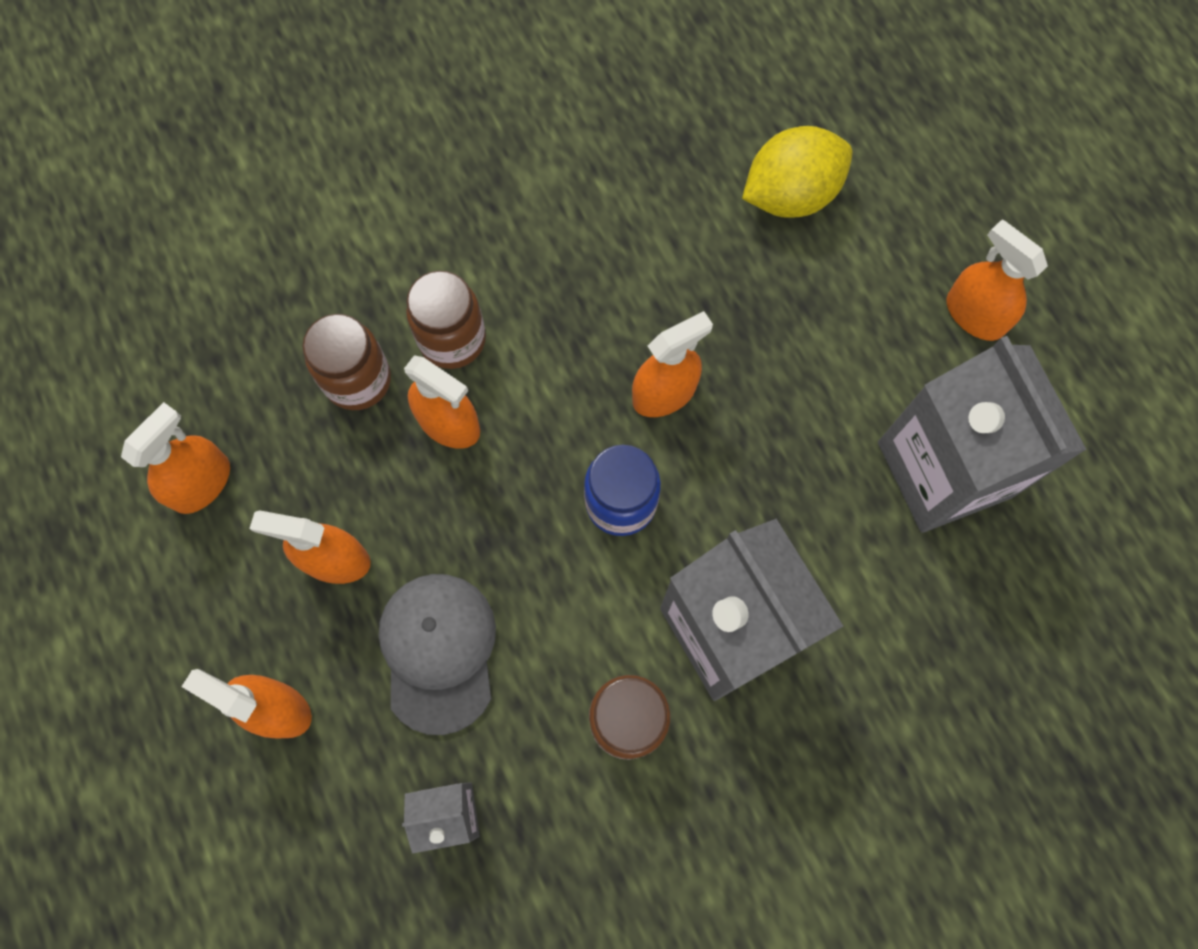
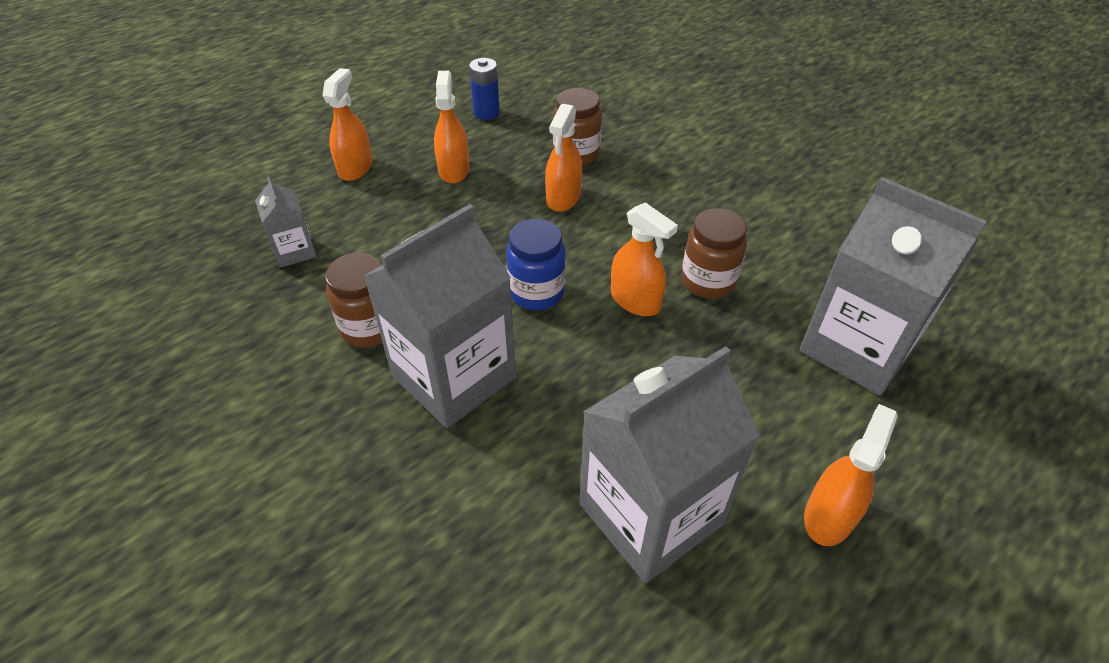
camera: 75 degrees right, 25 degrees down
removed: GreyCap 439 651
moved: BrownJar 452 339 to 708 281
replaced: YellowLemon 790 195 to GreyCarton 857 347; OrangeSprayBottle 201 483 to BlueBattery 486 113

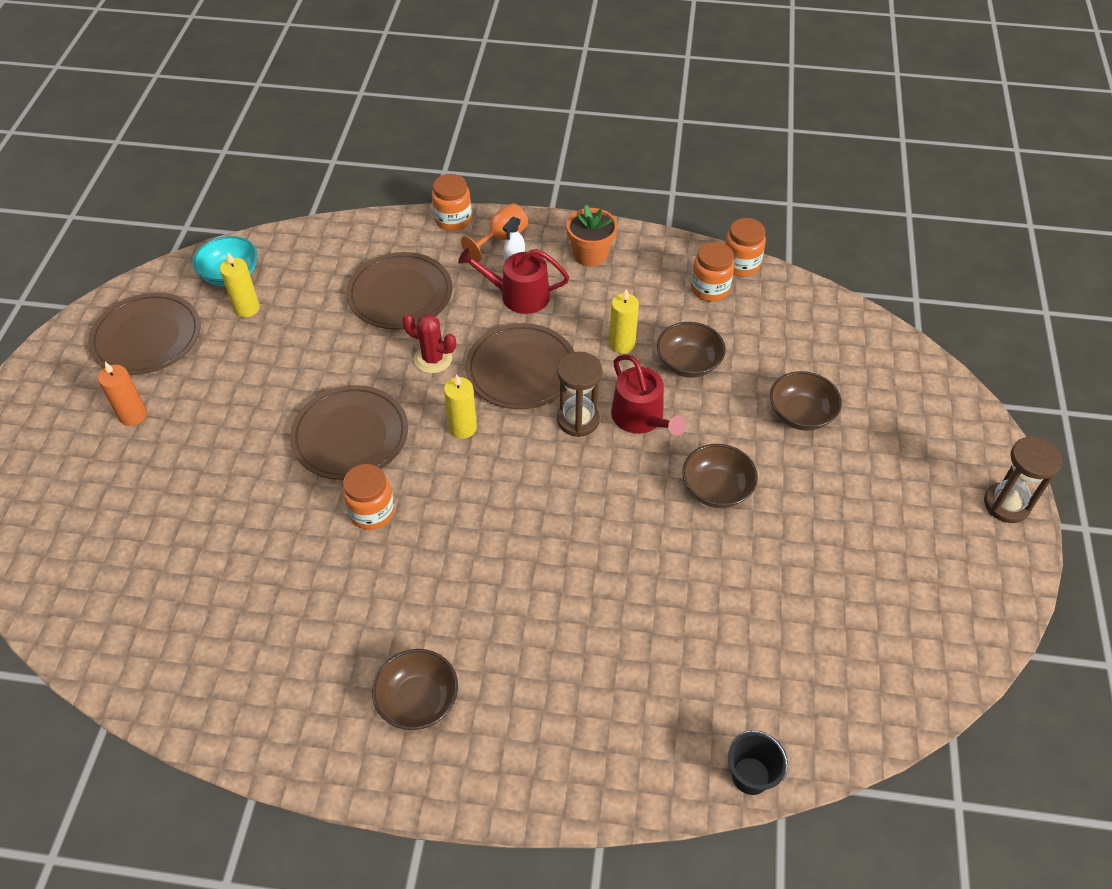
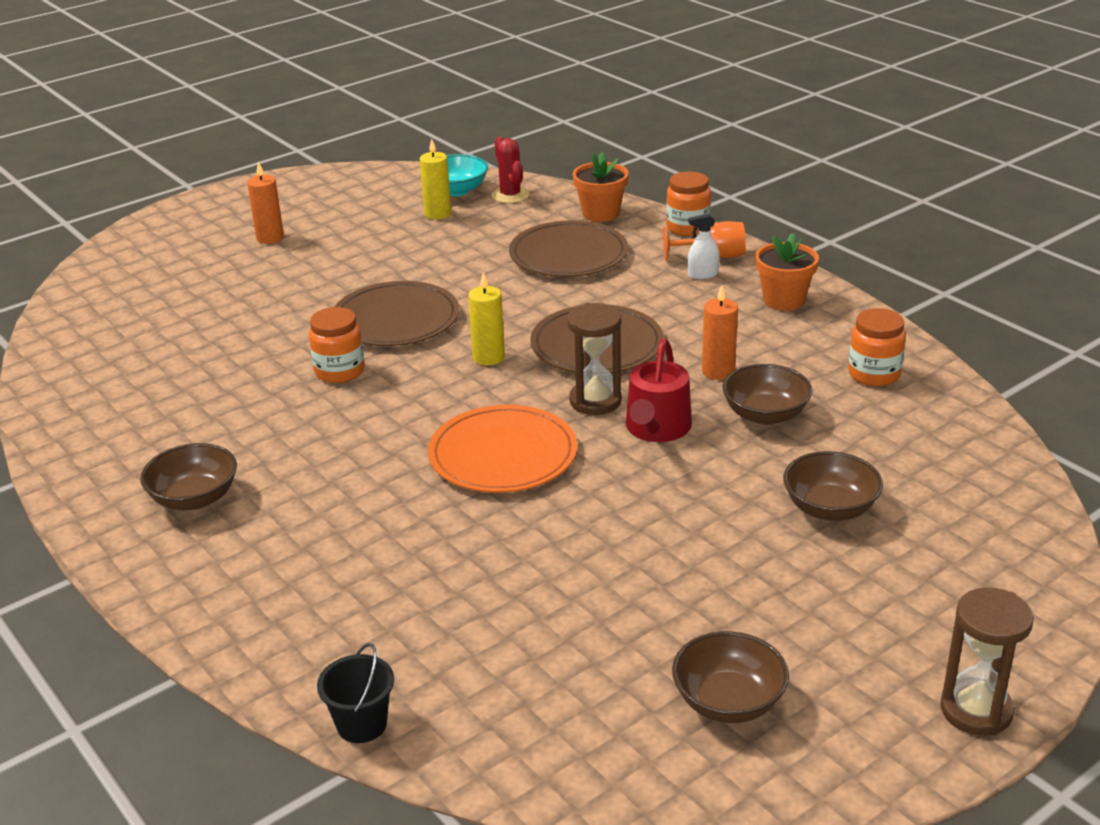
camera: 45 degrees right, 20 degrees down
removed: OrangeJar 741 264; RedWateringCan 518 295; BrownPlate 147 337
added: OrangeFlowerPot 601 213; OrangePlate 503 454
moved: RedCactus 433 359 to 510 195; BrownBowl 716 489 to 728 701
recoloured: YellowCandle 622 344 to OrangeCandle 718 371

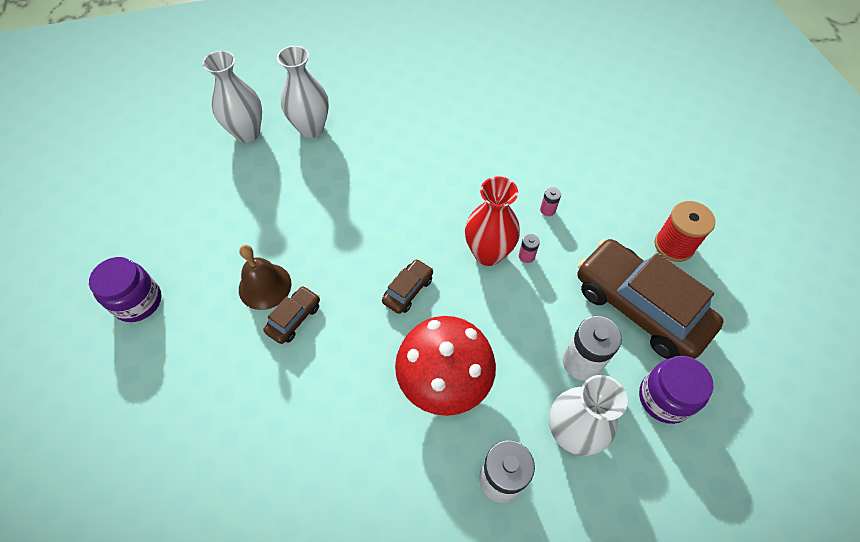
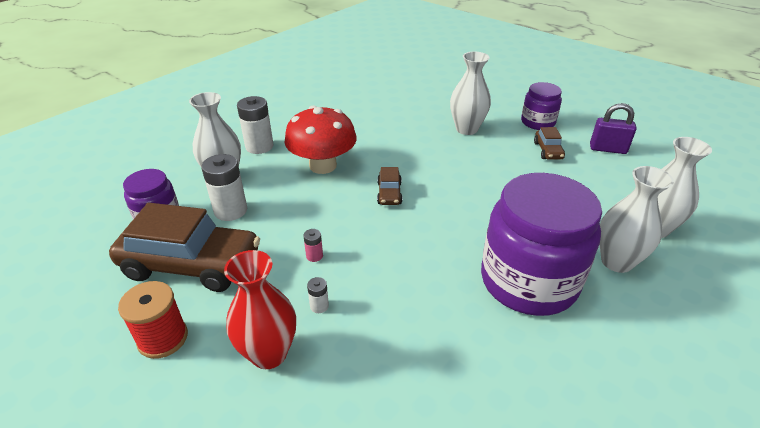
camera: 145 degrees right, 20 degrees down
removed: BrownBell 265 286
added: WhiteVase 466 129; PurplePadlock 607 149; PurpleJar 528 281
moved: RedVase 488 253 to 269 353; BrownCar 294 318 to 548 151
recoloured: PinkBattery 547 210 to WhiteBattery 319 306

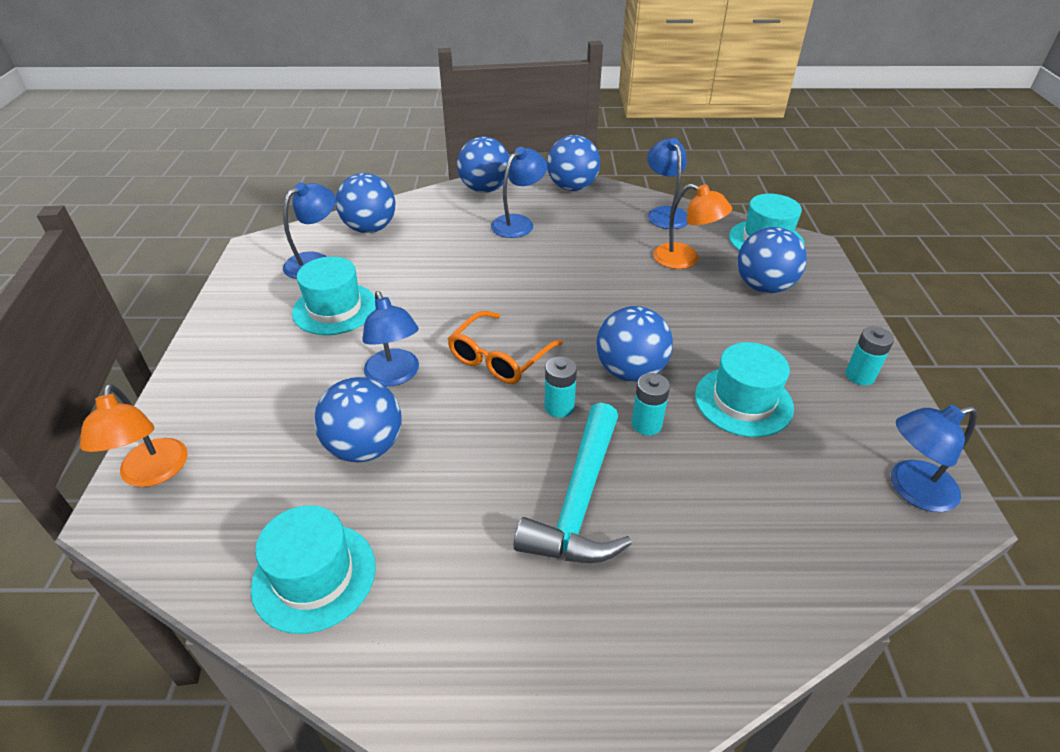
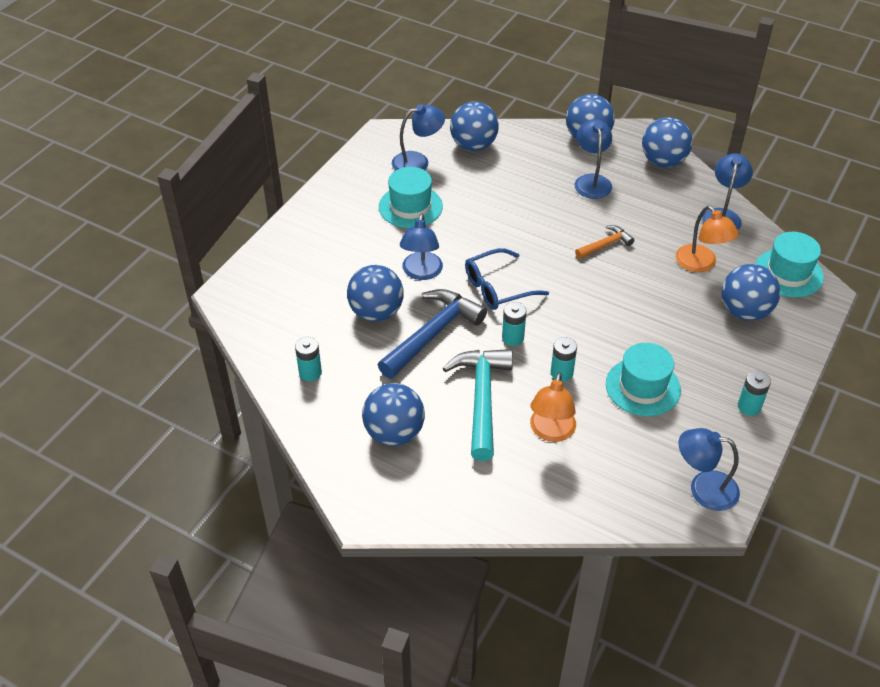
camera: 30 degrees right, 5 degrees up
added: OrangeHammer 605 245; BlueHammer 432 334
moved: BlueBall 630 371 to 394 433; OrangeLamp 153 473 to 551 432
replaced: TurquoiseHat 314 576 to TurquoiseBattery 310 373
recoloured: OrangeGlasses 499 358 to BlueGlasses 497 288
turned: BlueLamp 518 223 = 591 181 75 degrees counterclockwise; TurquoiseHammer 579 501 = 481 399 135 degrees clockwise

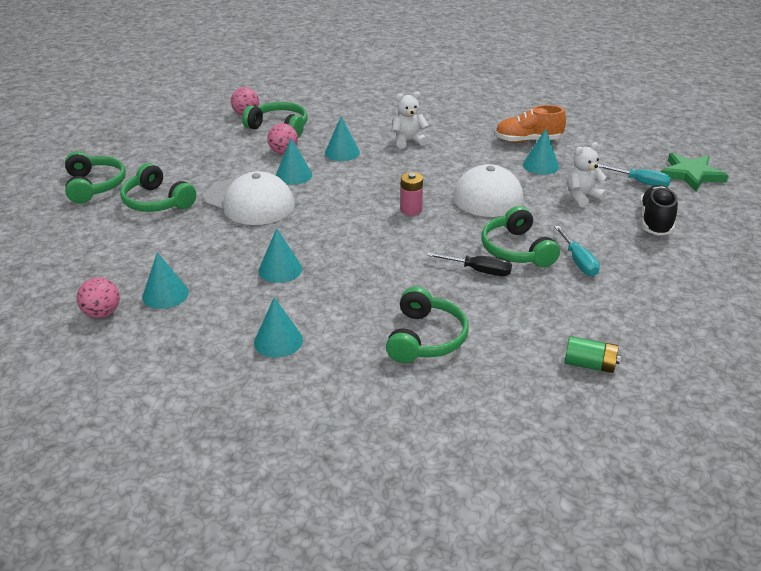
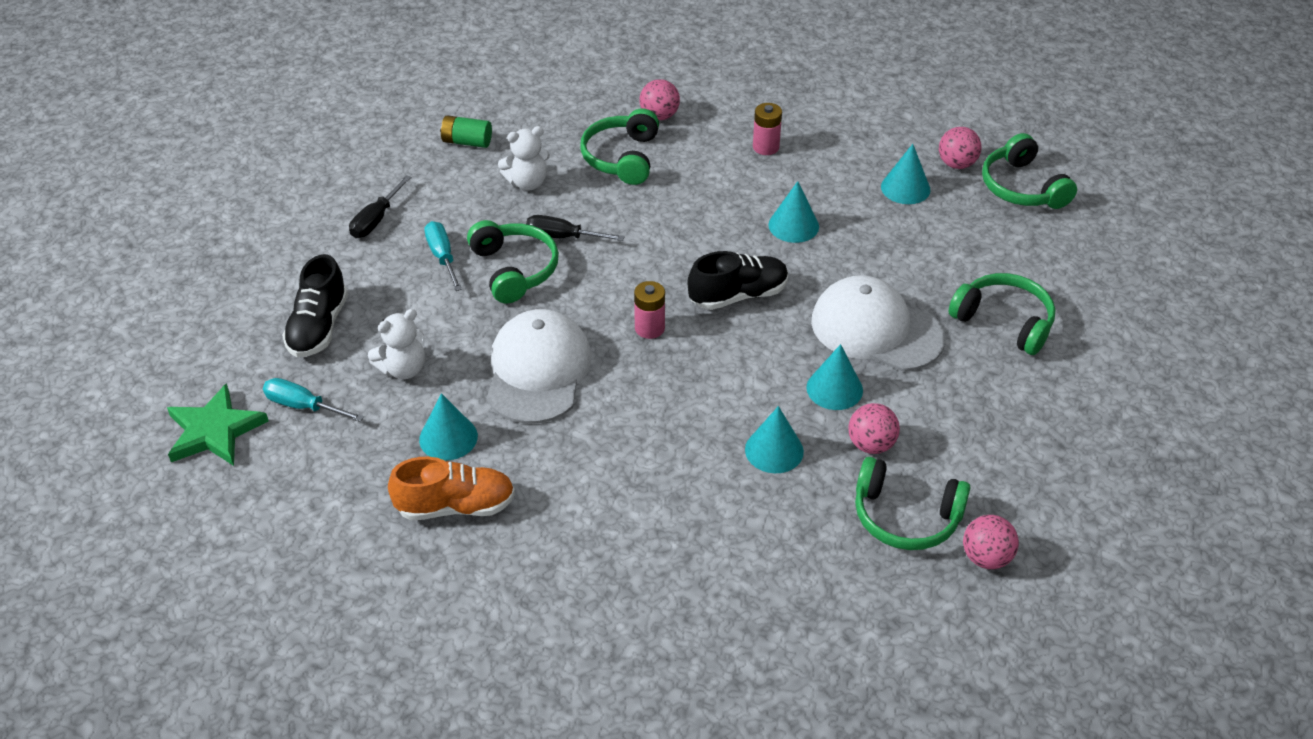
camera: 175 degrees right, 10 degrees up
added: PinkBall 659 116; BlackScrewdriver 376 219; BlackShoe 738 295
moved: WhiteTeddyBear 408 141 to 527 183; GreenHeadphones 94 186 to 1022 187
replaced: TurquoiseCone 278 341 to PinkBattery 766 147

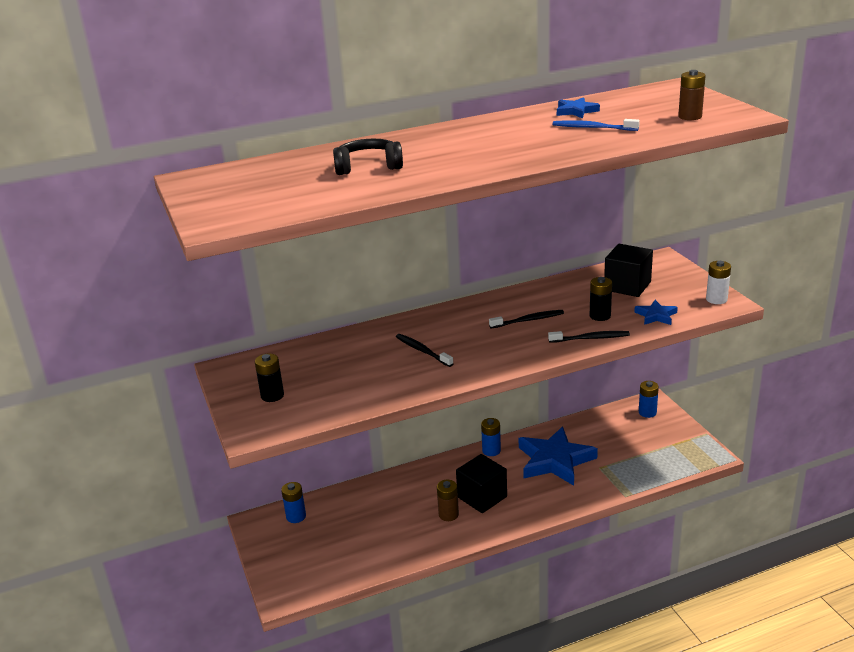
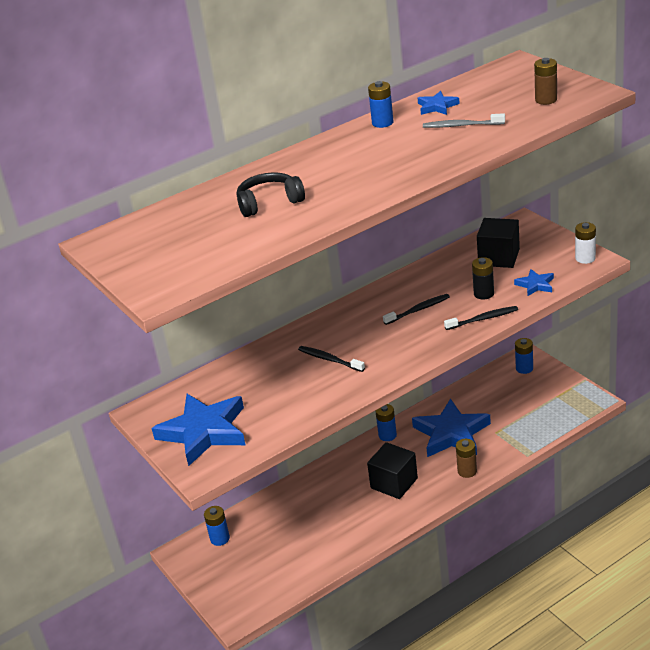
camera: 10 degrees left, 5 degrees up
added: BlueBattery 382 123
moved: BrownBattery 448 515 to 467 471
replaced: BlackBattery 272 395 to BlueStar 204 432
recoloured: BlueToothbrush 592 128 to GreyToothbrush 461 125

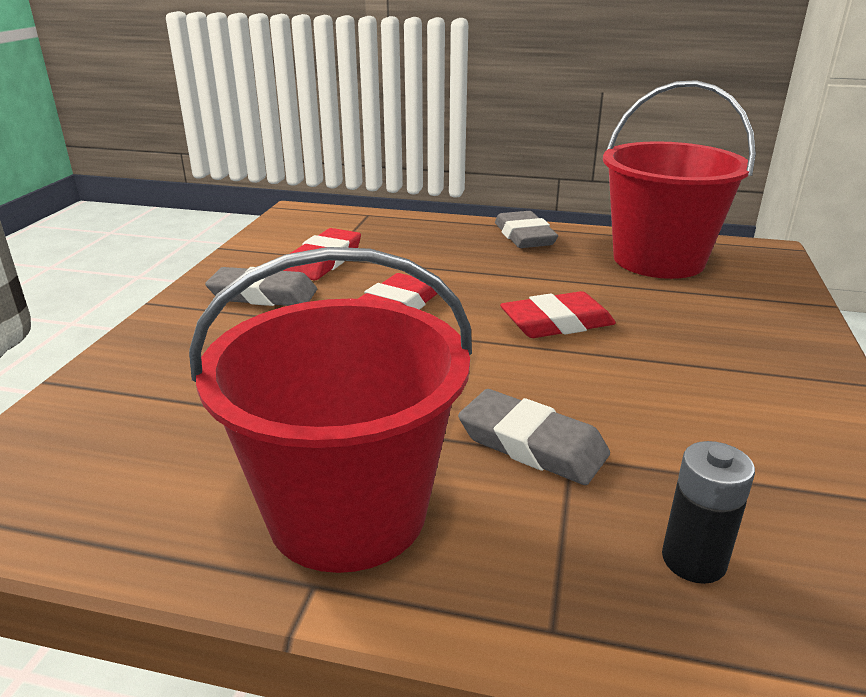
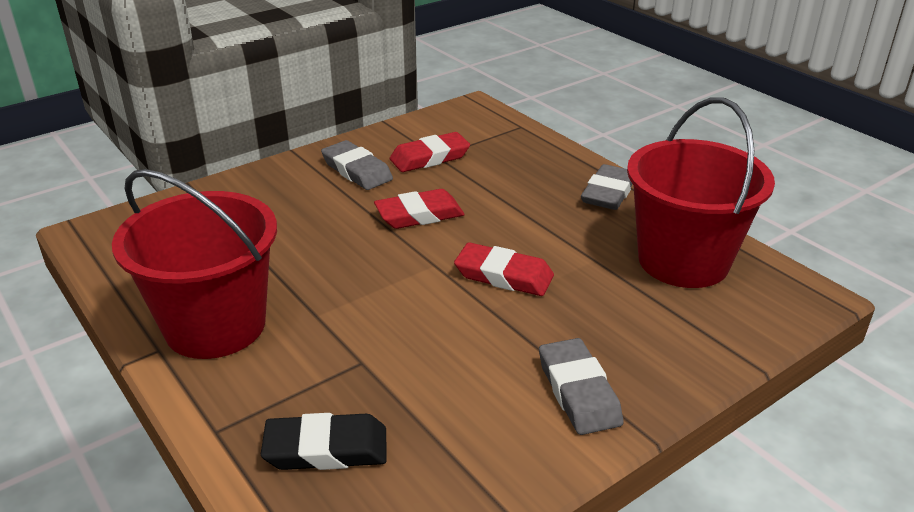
camera: 40 degrees right, 5 degrees up
moved: GreyEraser 532 444 to 578 391
replaced: BlackBattery 693 560 to BlackEraser 326 449

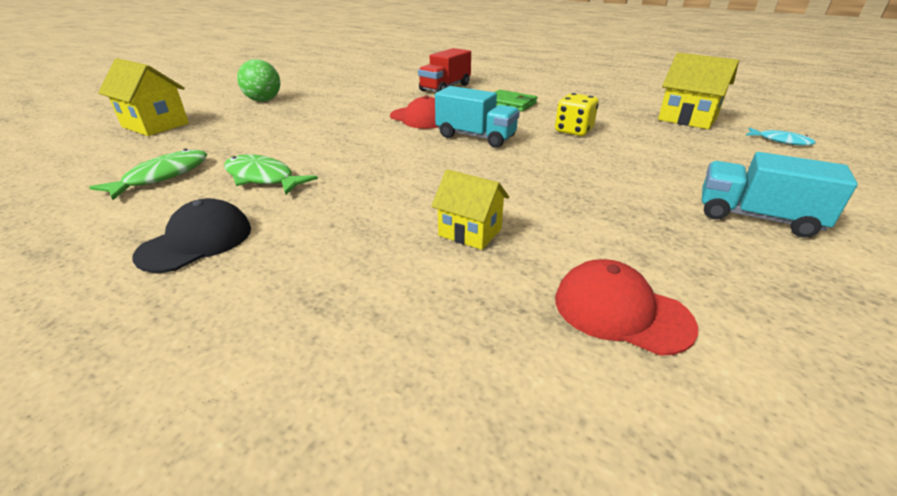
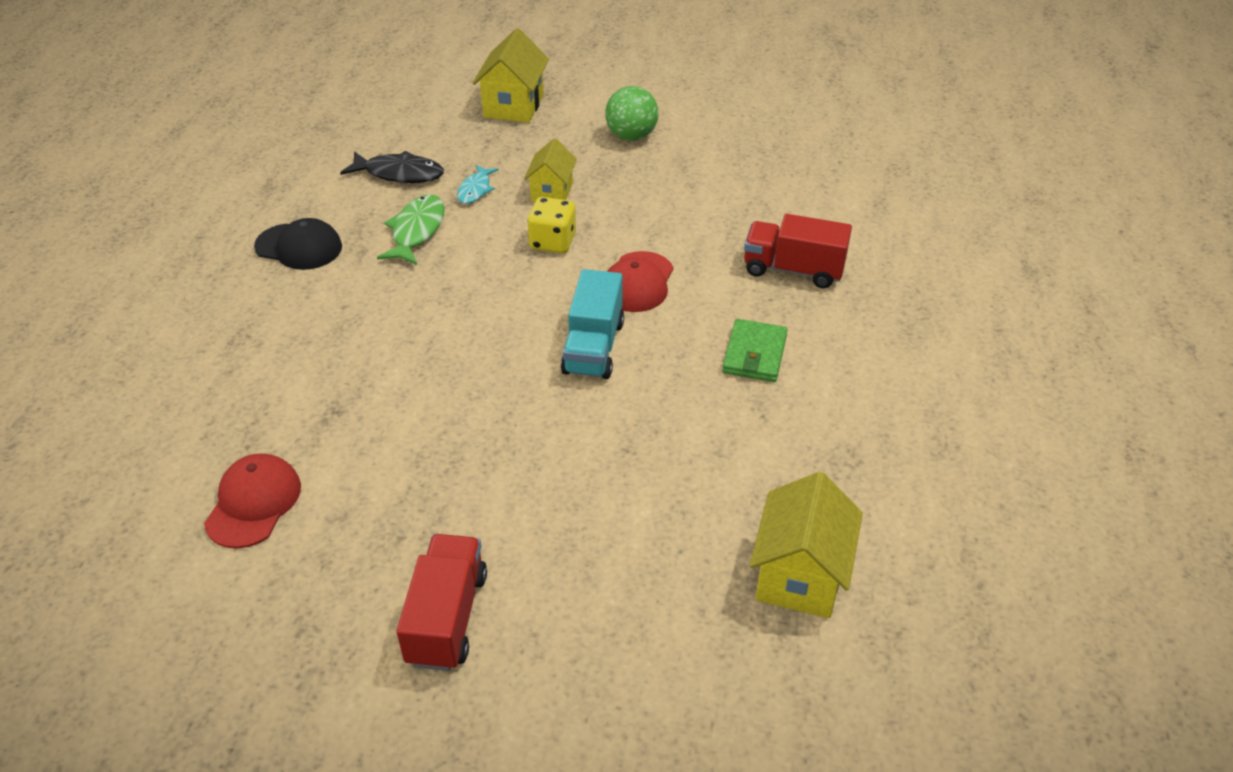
camera: 70 degrees right, 10 degrees up
moved: YellowDice 573 131 to 552 242; TurquoiseFish 781 141 to 475 190; YellowHouse 470 232 to 552 192
recoloured: GreenFish 163 176 to BlackFish 399 174; TurquoiseTruck 756 217 to RedTruck 447 618

